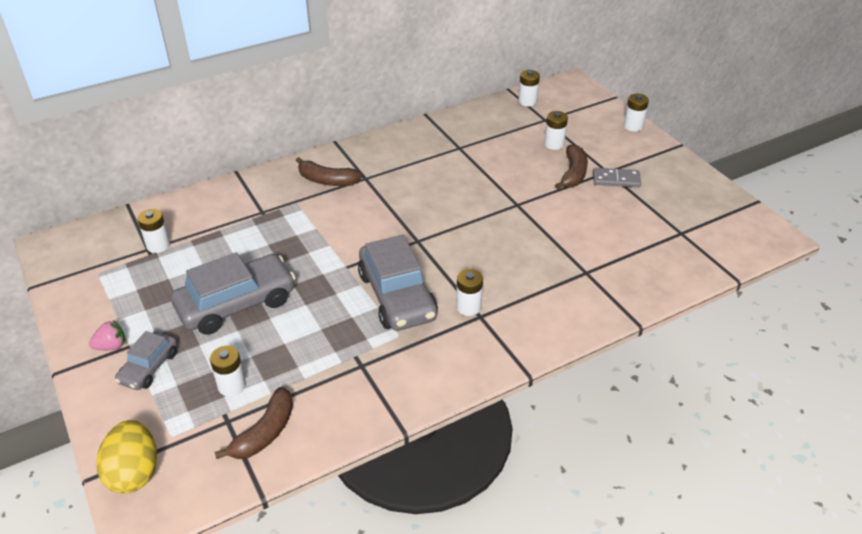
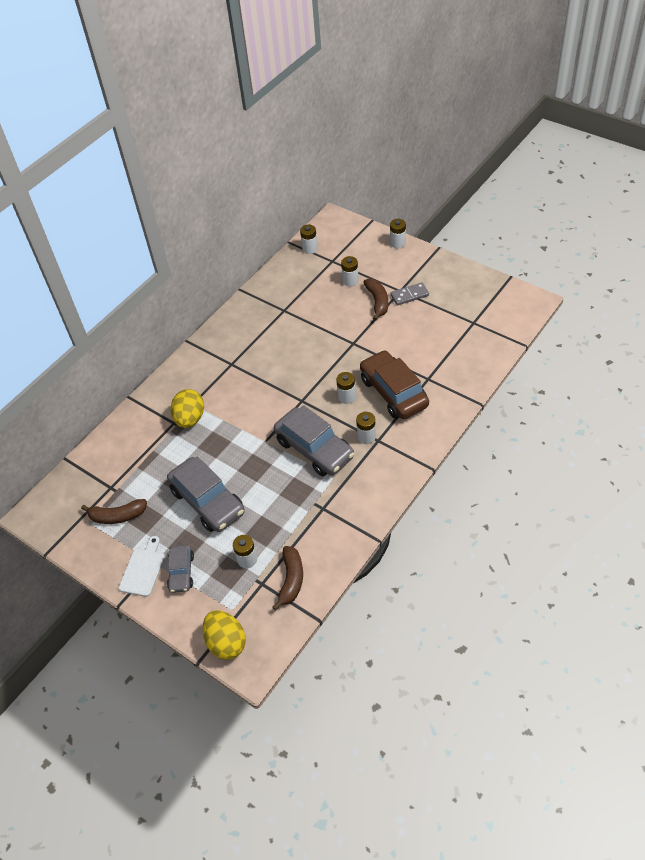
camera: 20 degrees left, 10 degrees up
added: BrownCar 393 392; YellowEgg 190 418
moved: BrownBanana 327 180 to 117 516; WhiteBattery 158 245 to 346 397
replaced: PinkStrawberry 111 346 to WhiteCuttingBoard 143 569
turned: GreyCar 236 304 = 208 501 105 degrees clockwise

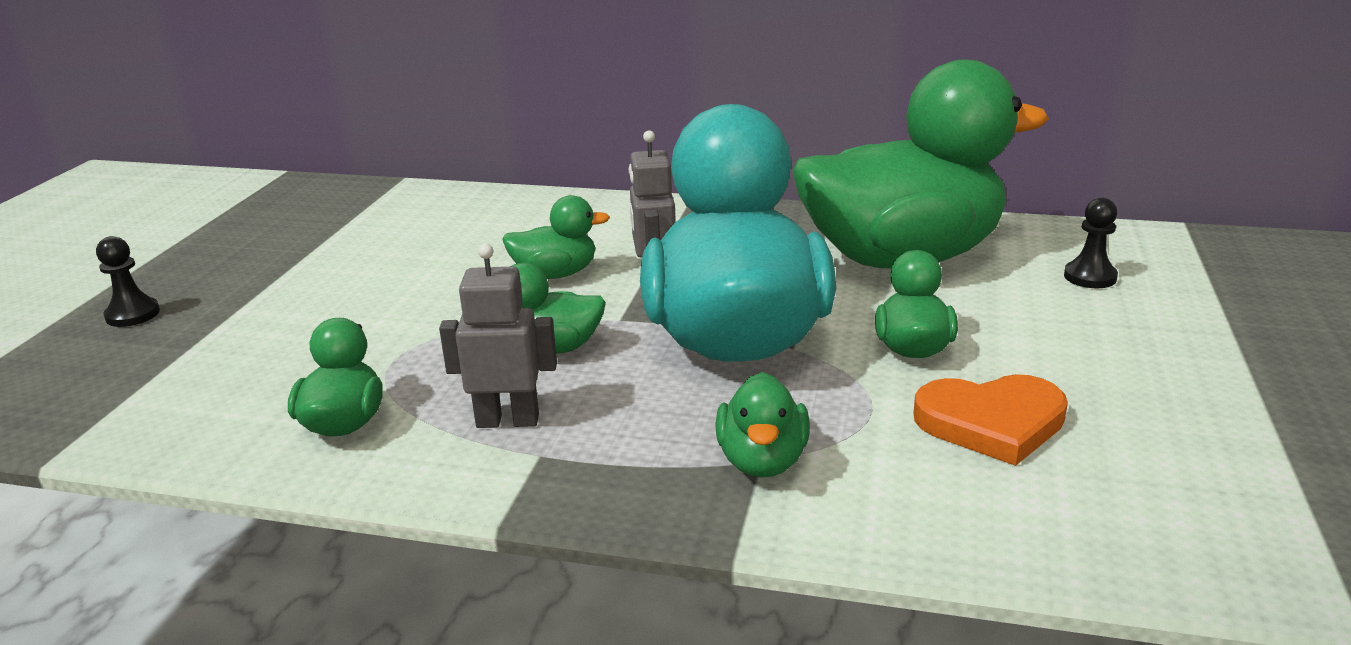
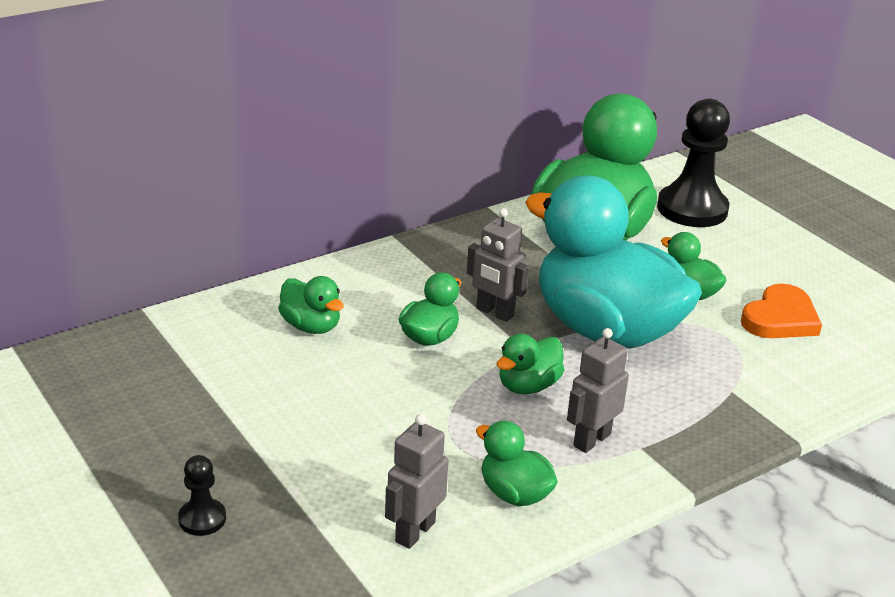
camera: 50 degrees left, 5 degrees up
added: GreyRobot 414 532
moved: GreenDuck 762 461 to 311 326
resized: BlackPawn 1090 277 = 692 209 x2.16

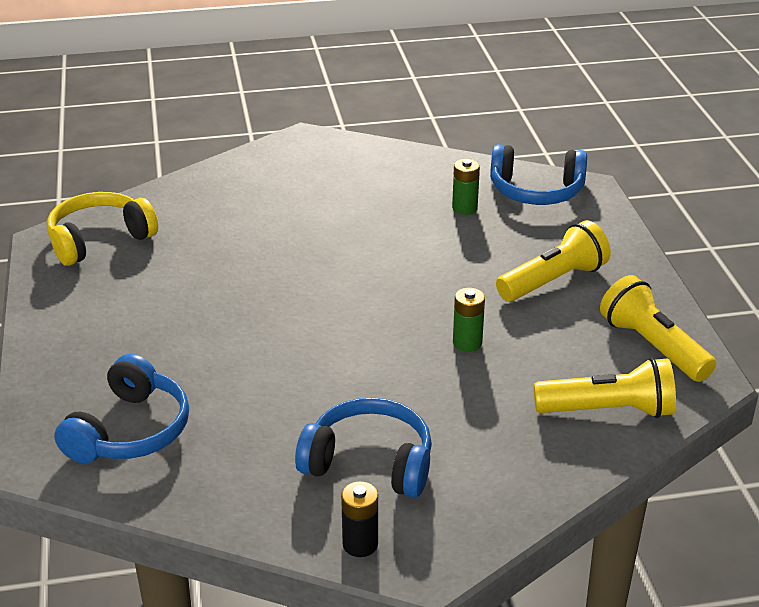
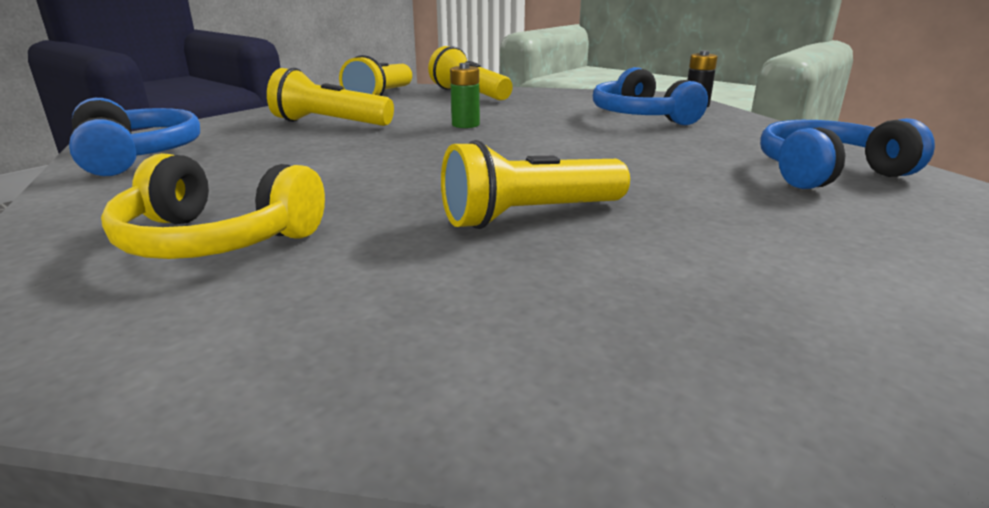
camera: 130 degrees left, 10 degrees down
removed: GreenBattery 464 208
added: YellowFlashlight 530 216
moved: YellowHeadphones 99 240 to 216 240

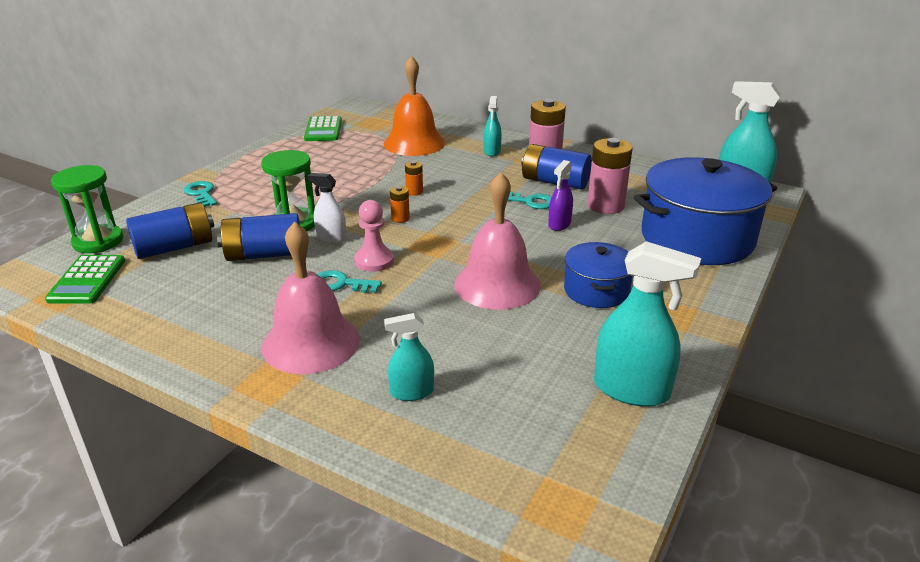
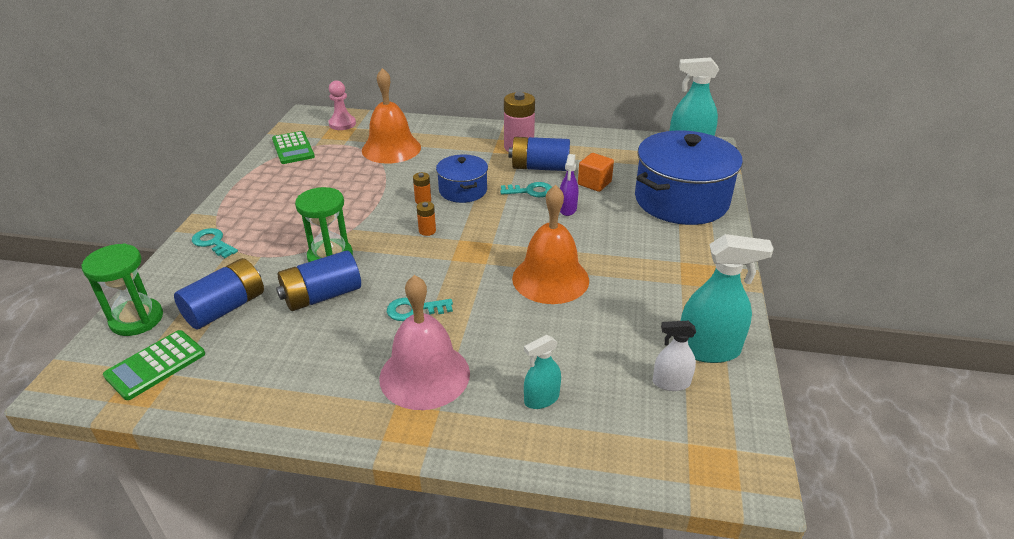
camera: 20 degrees left, 5 degrees up
removed: TurquoiseSprayBottle 492 151
moved: WhiteSprayBottle 331 238 to 671 383; PinkPawn 374 261 to 342 124; BluePot 596 290 to 463 190
replaced: PinkBattery 605 206 to OrangeCube 594 183
recoloured: PinkBell 497 284 to OrangeBell 550 279
turned: GreenCalculator 87 280 = 155 365 60 degrees clockwise

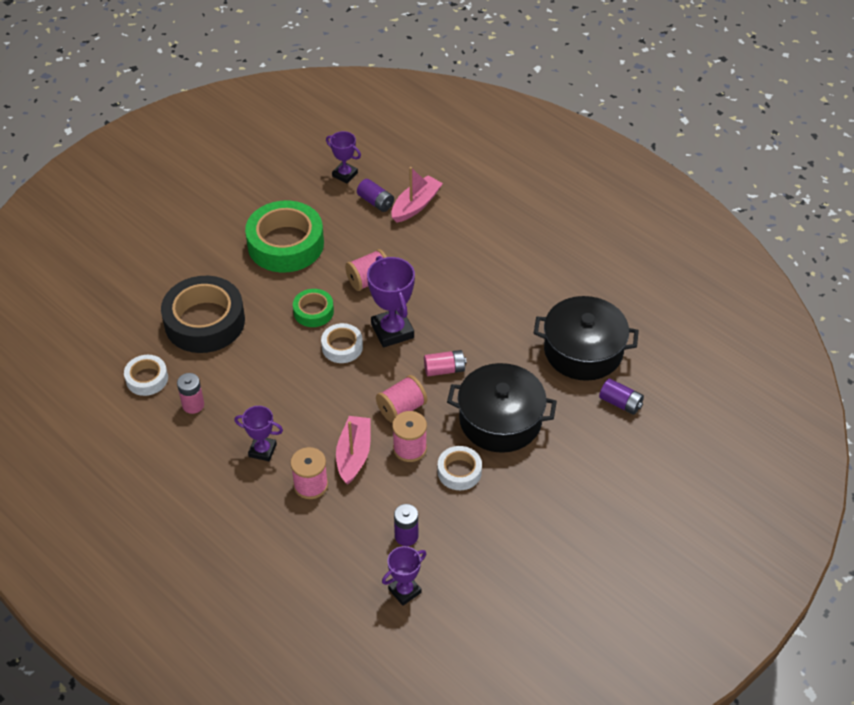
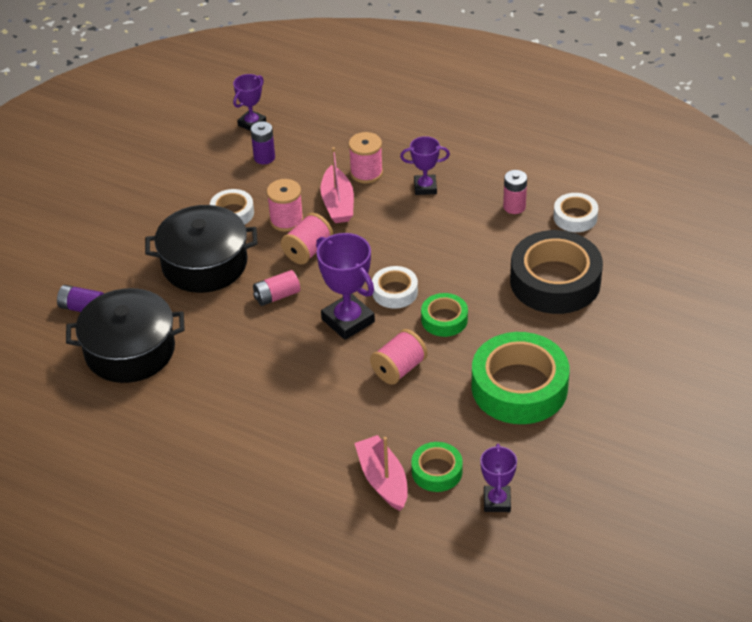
camera: 165 degrees right, 5 degrees down
replaced: PurpleBattery 376 202 to GreenTape 437 471
turned: PurpleTrophy 345 174 = 497 501 75 degrees clockwise; PinkBoat 415 205 = 383 480 135 degrees clockwise

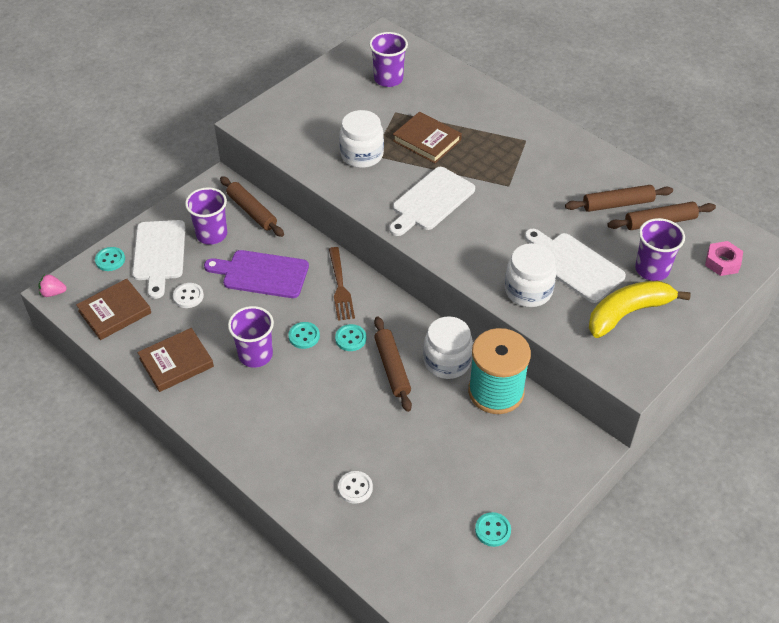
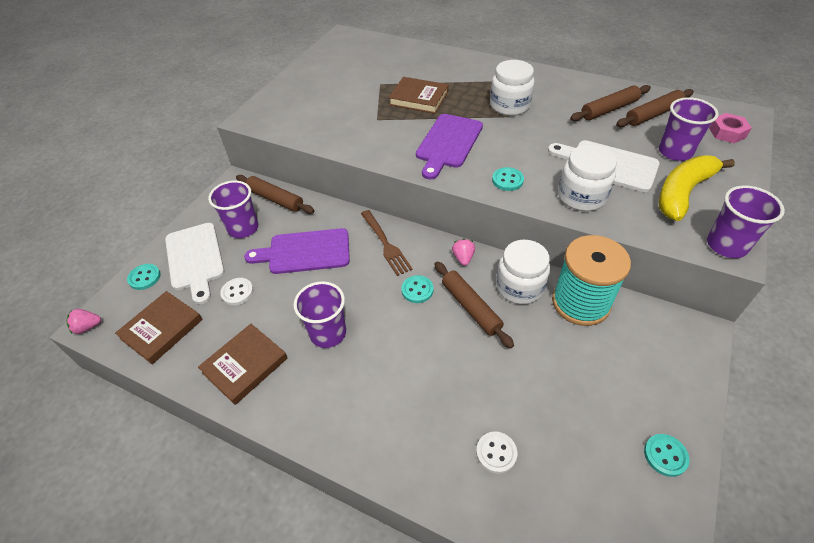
camera: 15 degrees left, 0 degrees up
added: PinkStrawberry 463 258
moved: PurpleCup 388 79 to 726 245; WhiteJar 362 155 to 509 106; TurquoiseButton 304 336 to 507 180
recoloured: WhiteCuttingBoard 431 201 to PurpleCuttingBoard 448 143

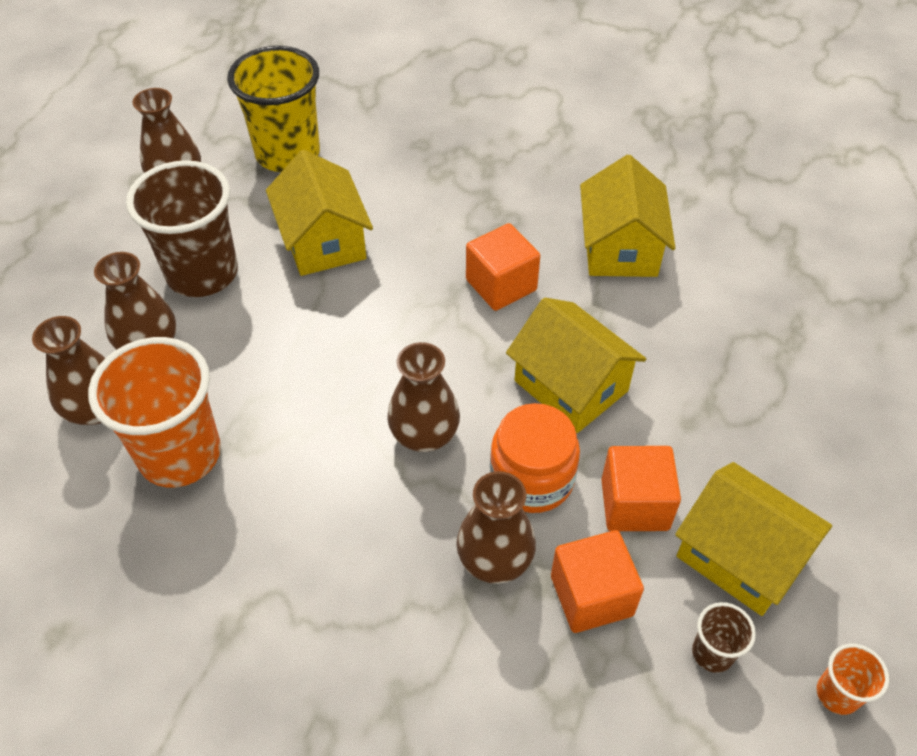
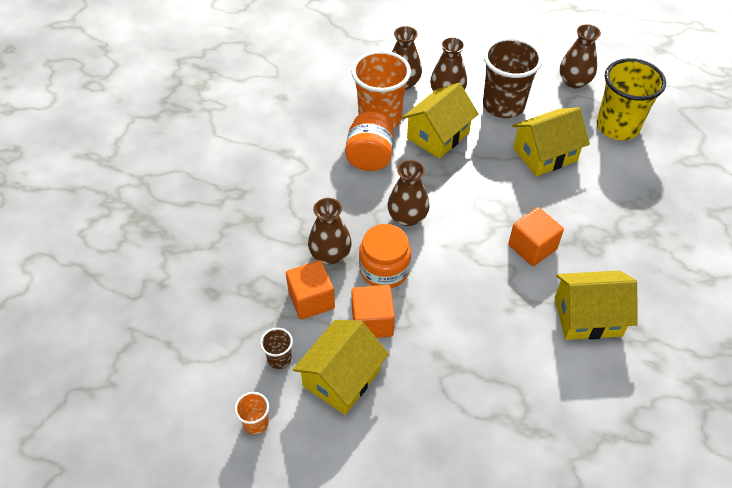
camera: 85 degrees right, 0 degrees up
added: OrangeJar 370 157
moved: YellowHouse 571 386 to 438 135

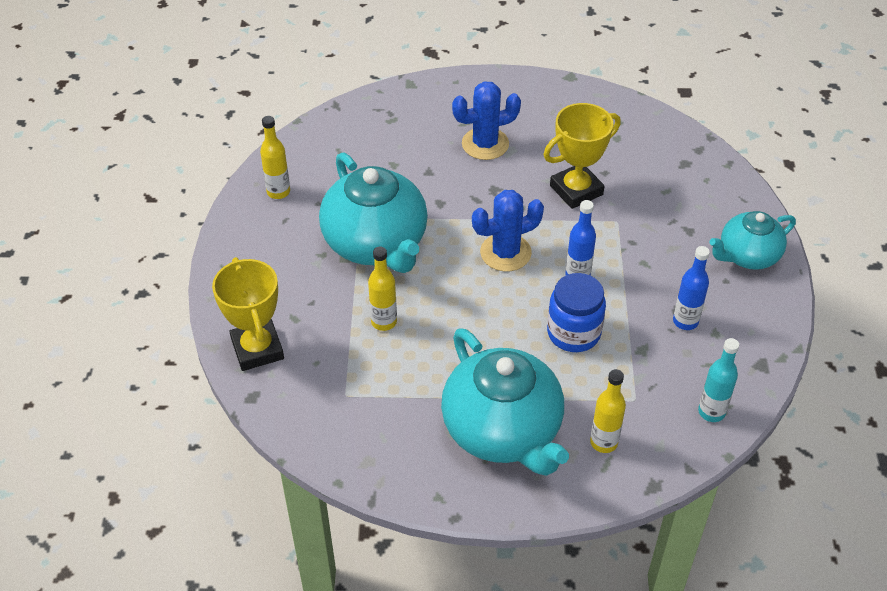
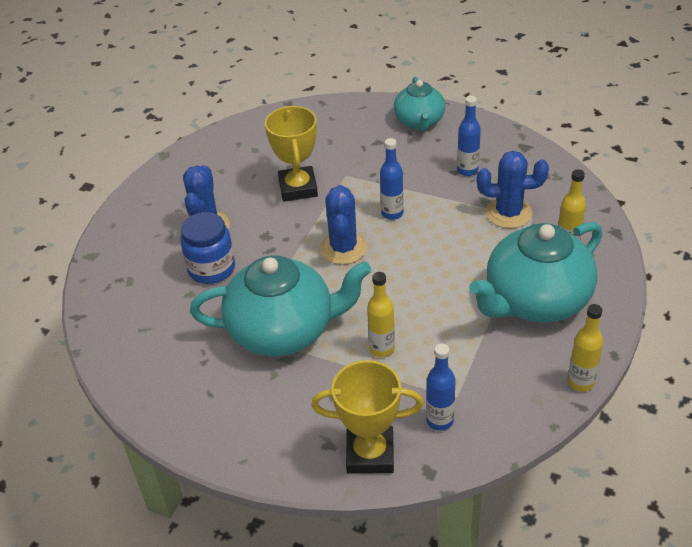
camera: 65 degrees left, 5 degrees down
removed: TurquoiseBottle 711 412
added: BlueCactus 508 213; BlueBottle 439 420
moved: YellowBottle 278 192 to 580 382; BlueJar 573 333 to 211 269
turned: TurquoiseTeapot 503 431 = 535 301 150 degrees clockwise

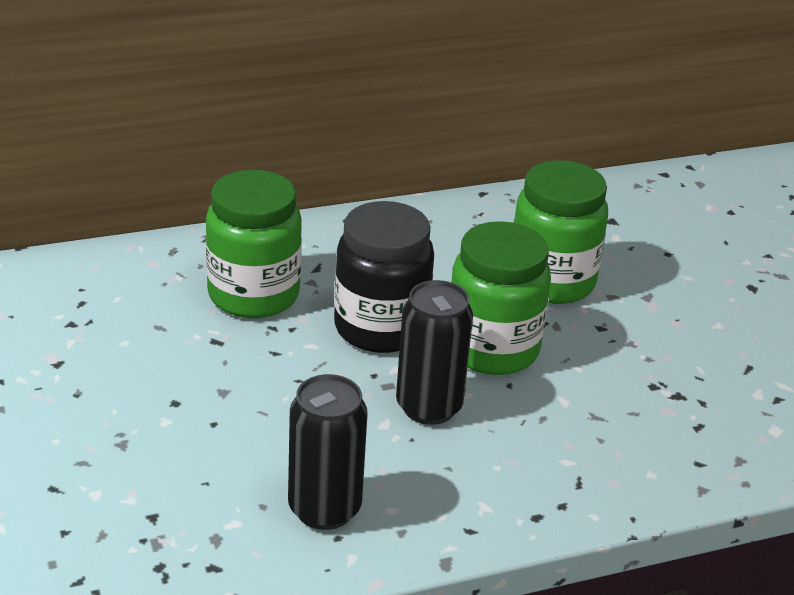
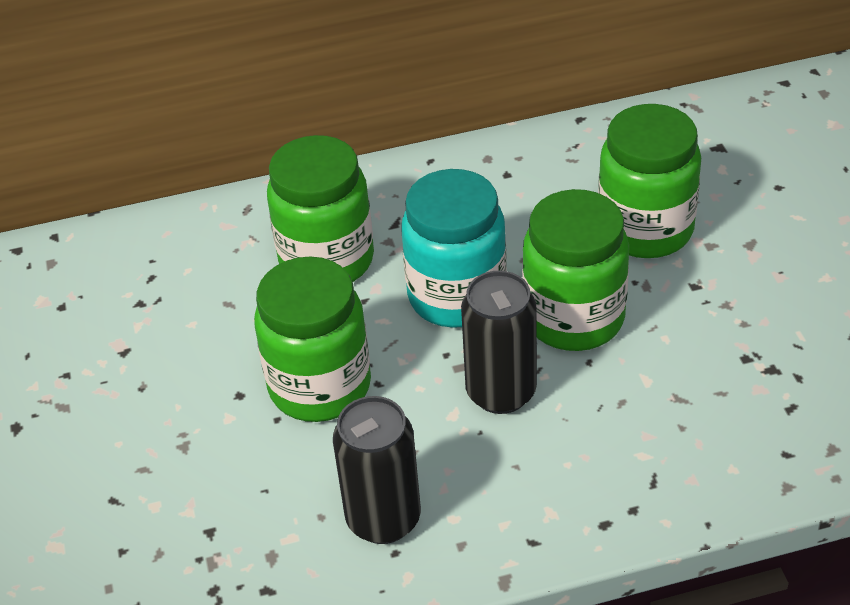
camera: 10 degrees right, 10 degrees up
added: GreenJar 320 386
recoloured: BlackJar 380 328 to TurquoiseJar 457 296

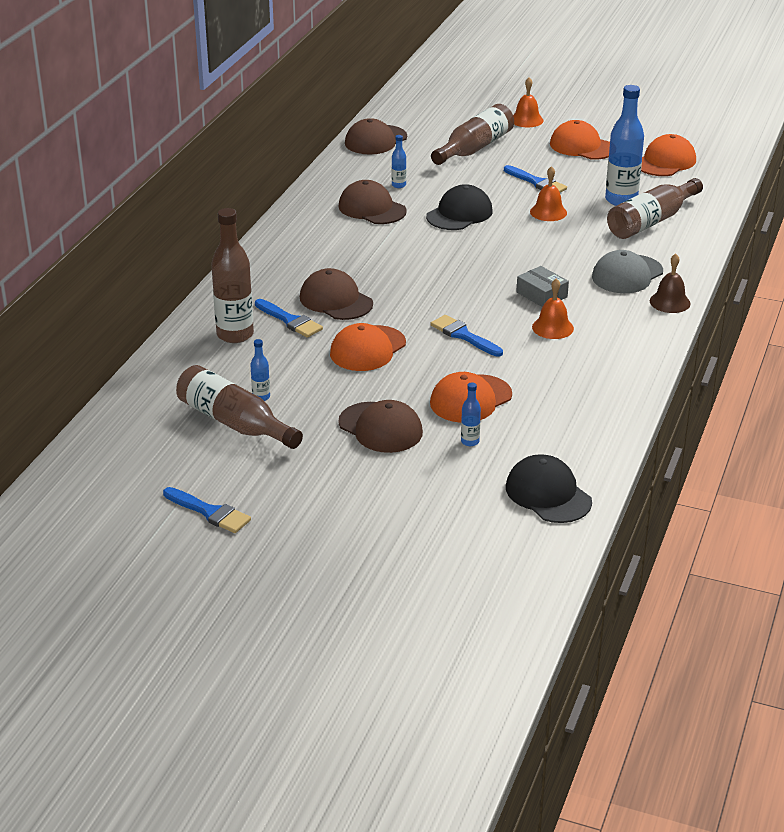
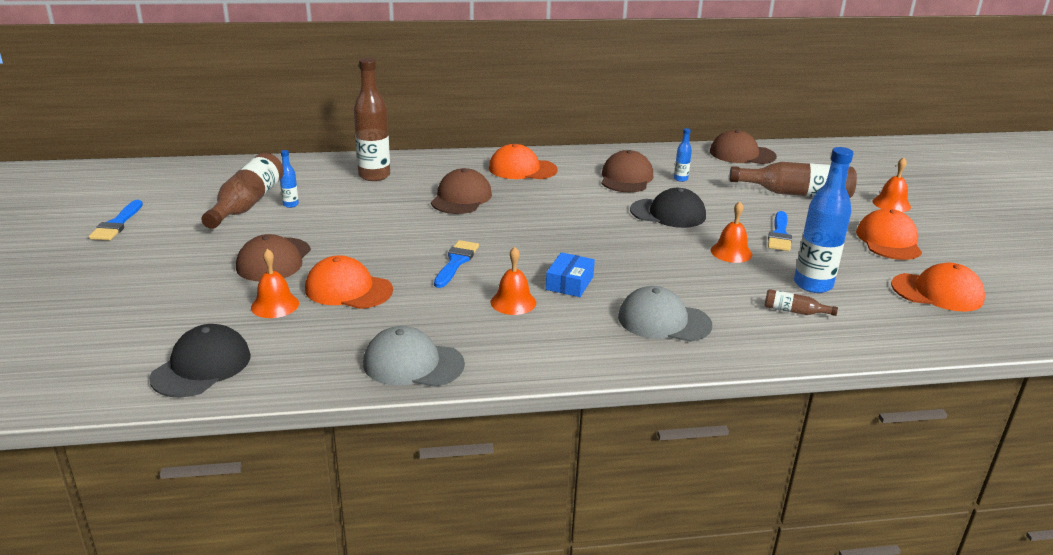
camera: 60 degrees right, 5 degrees down
removed: BrownBell 670 302; BlueBrush 290 321
added: GreyCap 413 364
moved: OrangeCap 367 349 to 522 169
replaced: BlueBottle 470 441 to OrangeBell 275 305
recoloured: GreyBox 541 294 to BlueBox 569 283
resized: BrownBottle 651 221 = 794 311 x0.45

